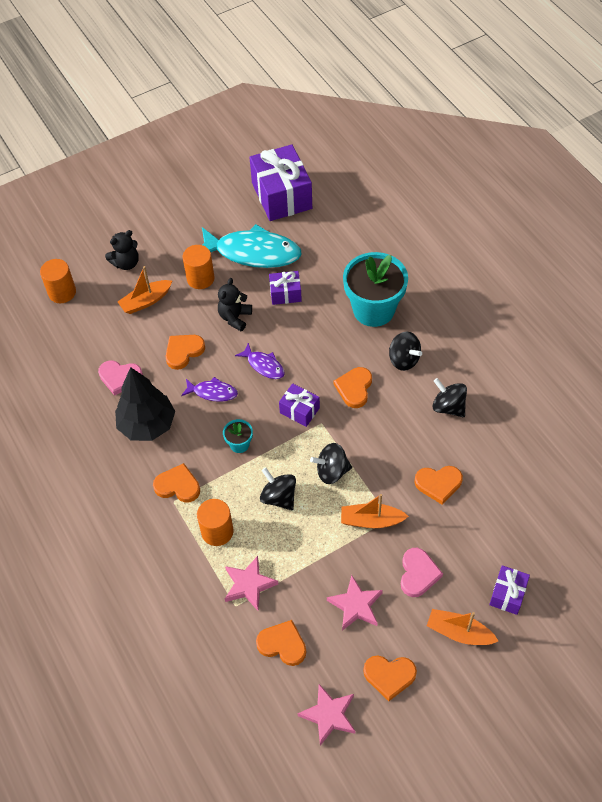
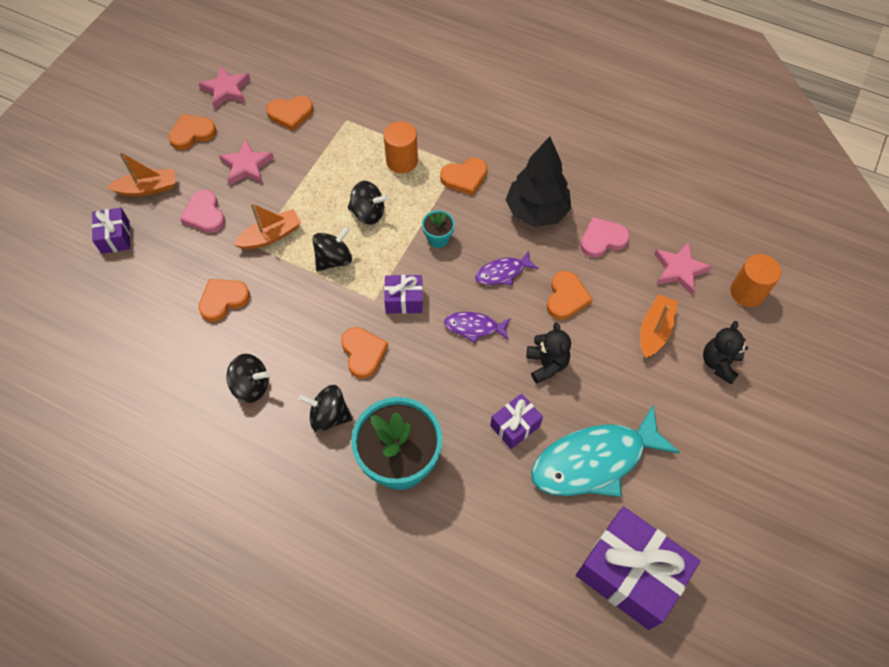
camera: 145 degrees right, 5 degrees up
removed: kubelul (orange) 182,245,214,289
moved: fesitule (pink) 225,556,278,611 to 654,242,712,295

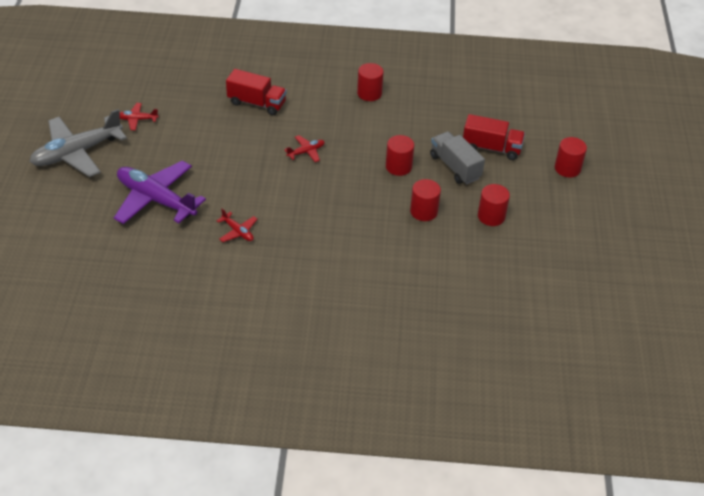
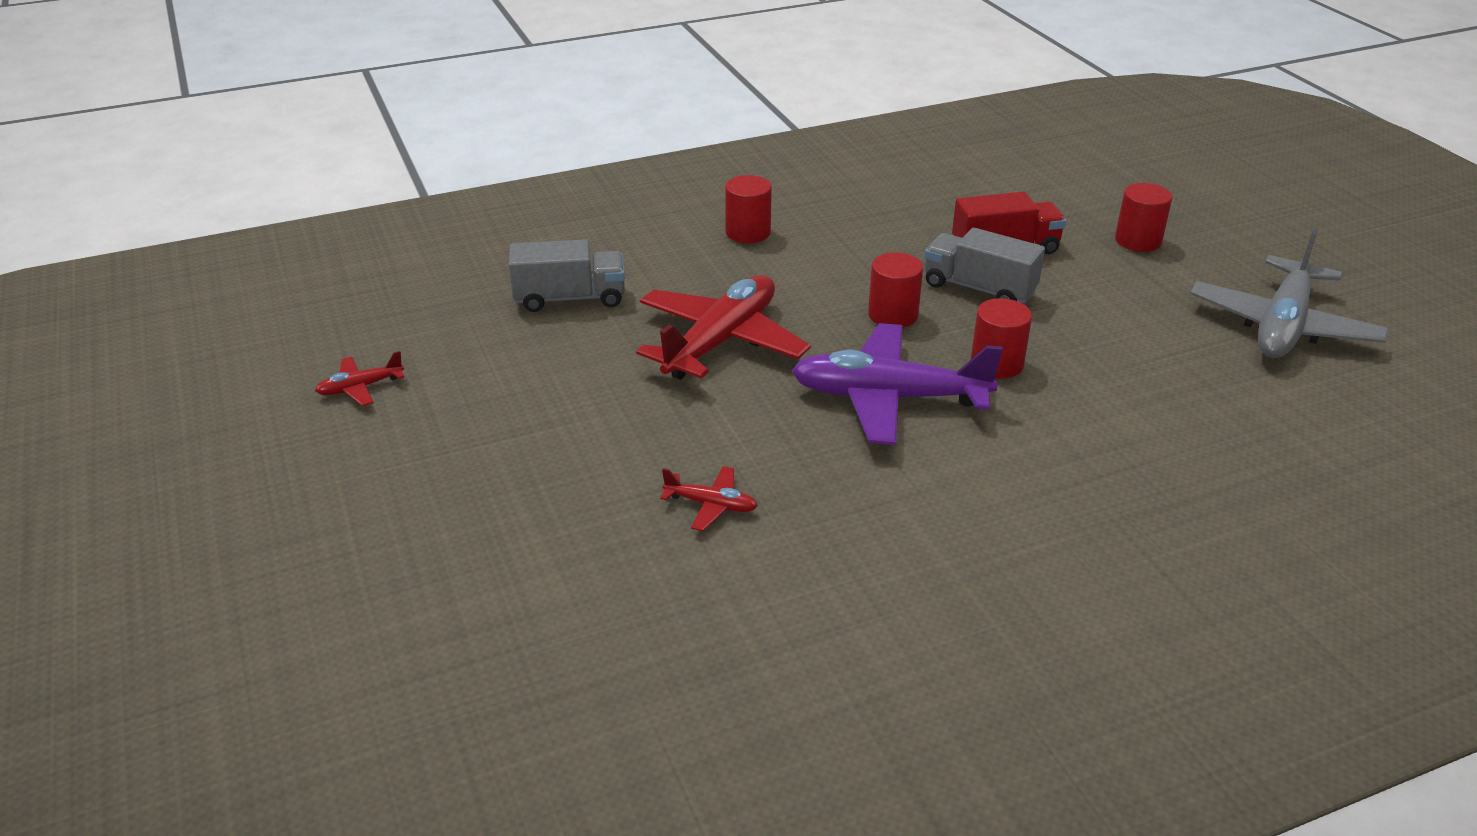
camera: 25 degrees left, 10 degrees down
removed: kubelul (red) 478,184,510,226
moved: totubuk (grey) 30,109,127,177 to 1190,228,1389,358; totubuk (purple) 114,161,206,224 to 791,323,1003,445
recoloured: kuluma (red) 226,69,287,115 to kuluma (grey) 509,239,625,312
resized: totubuk (red) 284,135,325,162 = 636,275,811,380 x2.26

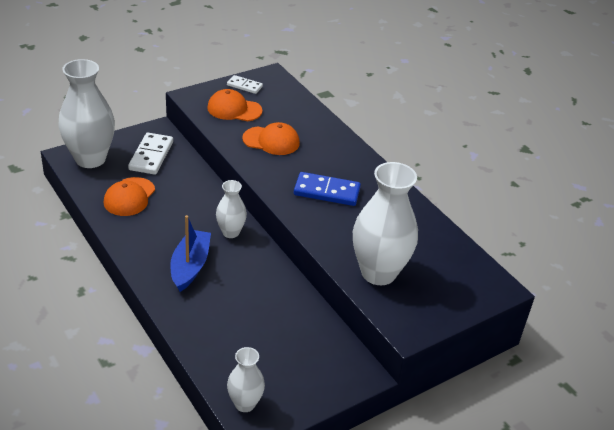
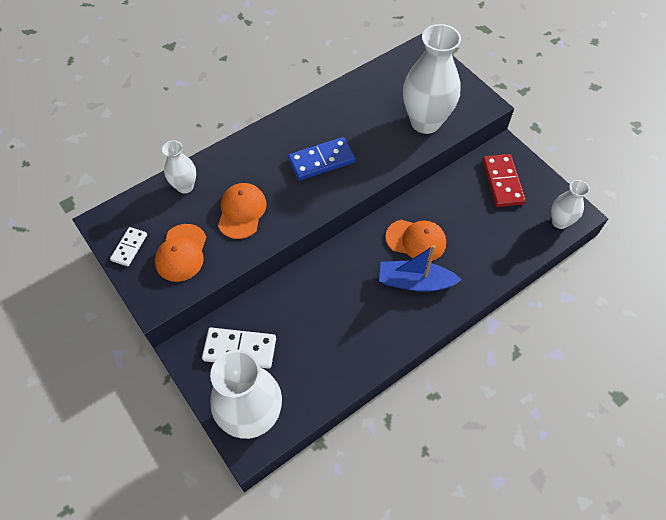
camera: 90 degrees left, 20 degrees up
added: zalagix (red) 482,154,526,207
moved: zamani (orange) 104,177,155,216 to 385,220,446,262; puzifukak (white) 216,180,247,238 to 162,140,196,194
turned: zalagix (blue) 294,172,361,206 = 288,137,356,180 60 degrees clockwise

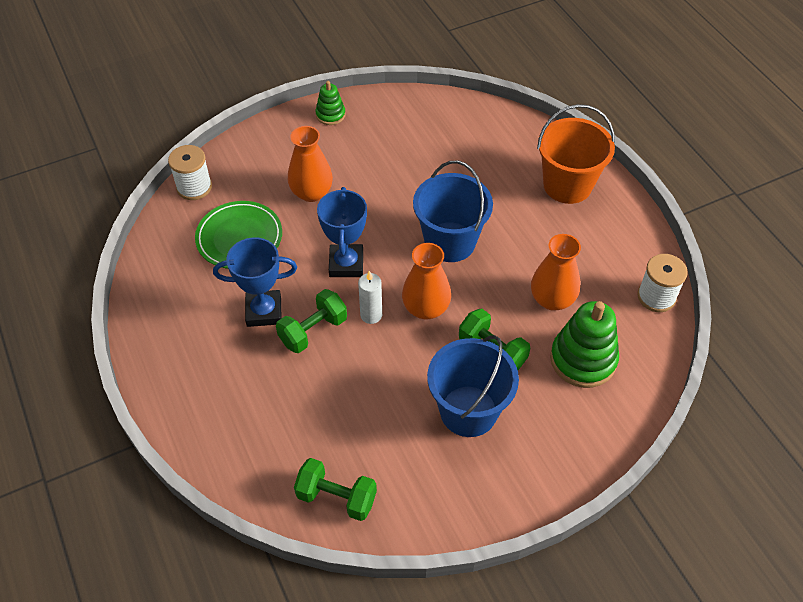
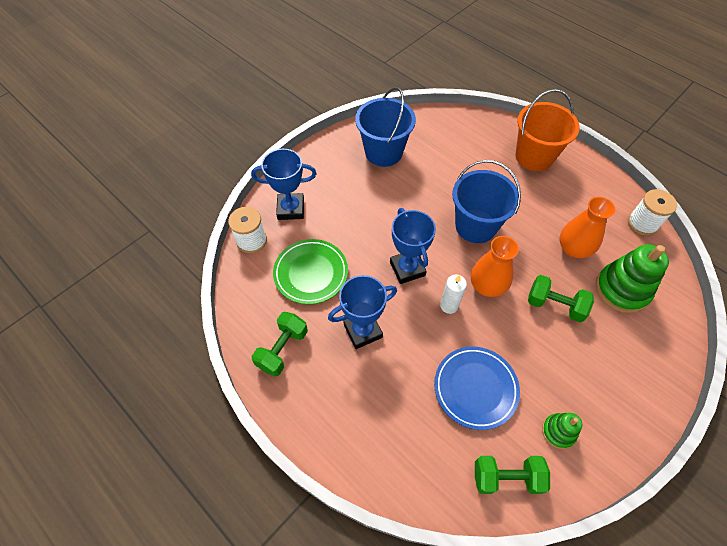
camera: 20 degrees left, 5 degrees up
removed: puzifukak (orange) 288,126,333,202
added: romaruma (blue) 251,149,316,220; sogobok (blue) 434,347,520,430
moved: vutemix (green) 276,289,347,353 to 252,312,308,377; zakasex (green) 315,81,346,125 to 542,413,582,449; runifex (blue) 427,335,519,437 to 355,87,416,167

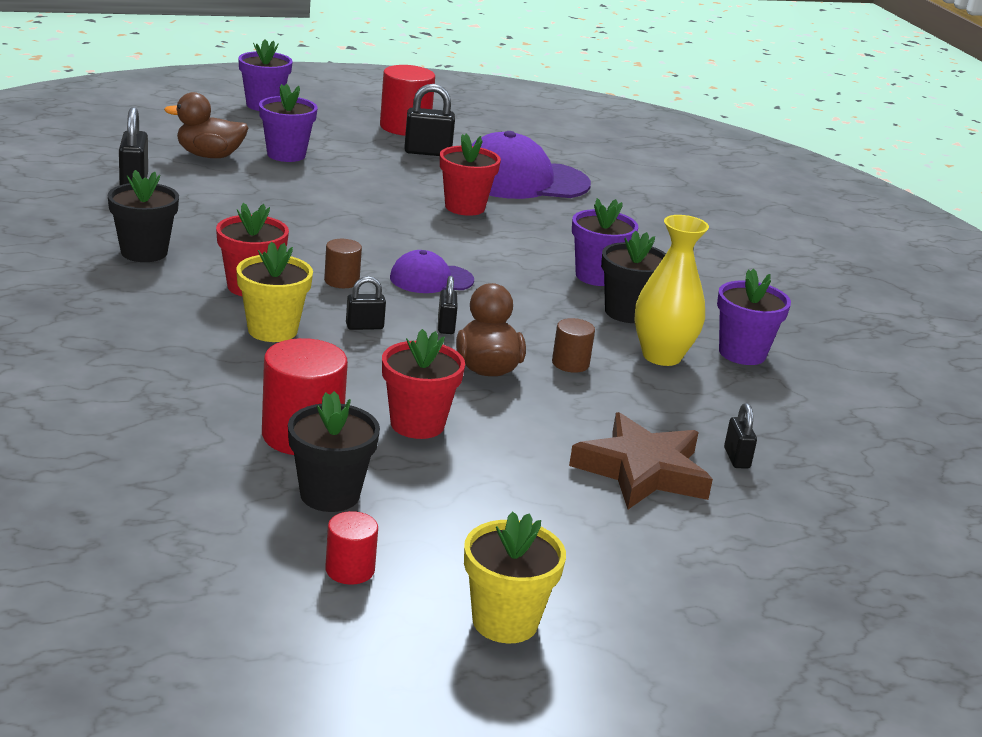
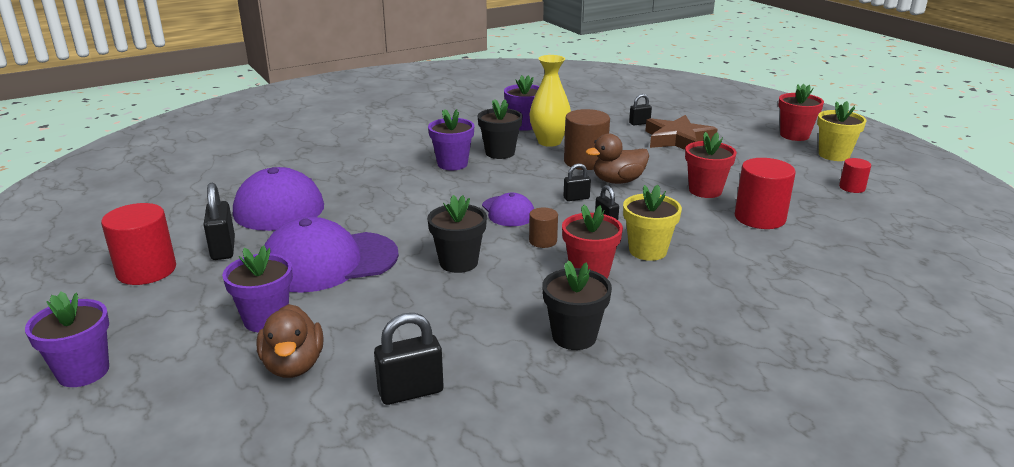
camera: 100 degrees left, 0 degrees up
added: zamani (purple) 264,217,399,293
moved: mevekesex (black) 288,391,380,512 to 427,195,487,273; mevekesex (red) 440,134,501,216 to 778,84,824,141
resized: kubelul (brown) 552,318,595,373 = 564,109,610,170 x1.87

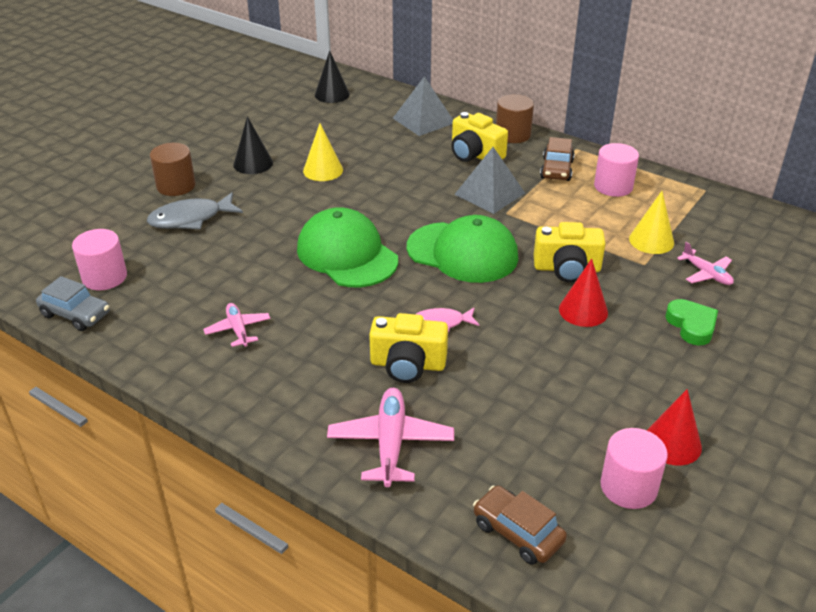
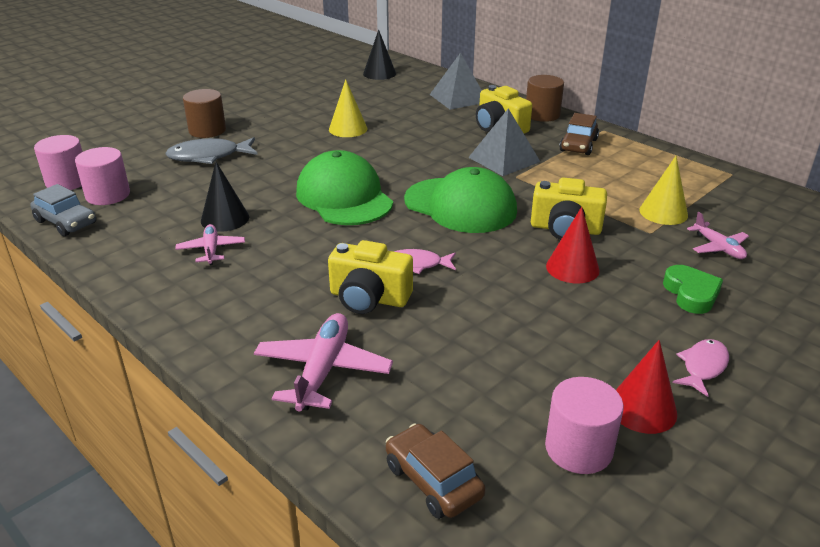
camera: 10 degrees right, 5 degrees down
added: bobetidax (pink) 673,339,729,397
moved: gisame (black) 233,116,273,174 to 201,162,249,232; kubelul (pink) 594,143,639,197 to 34,135,82,190

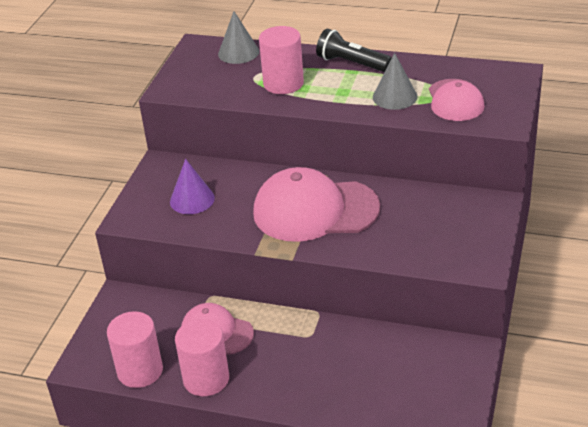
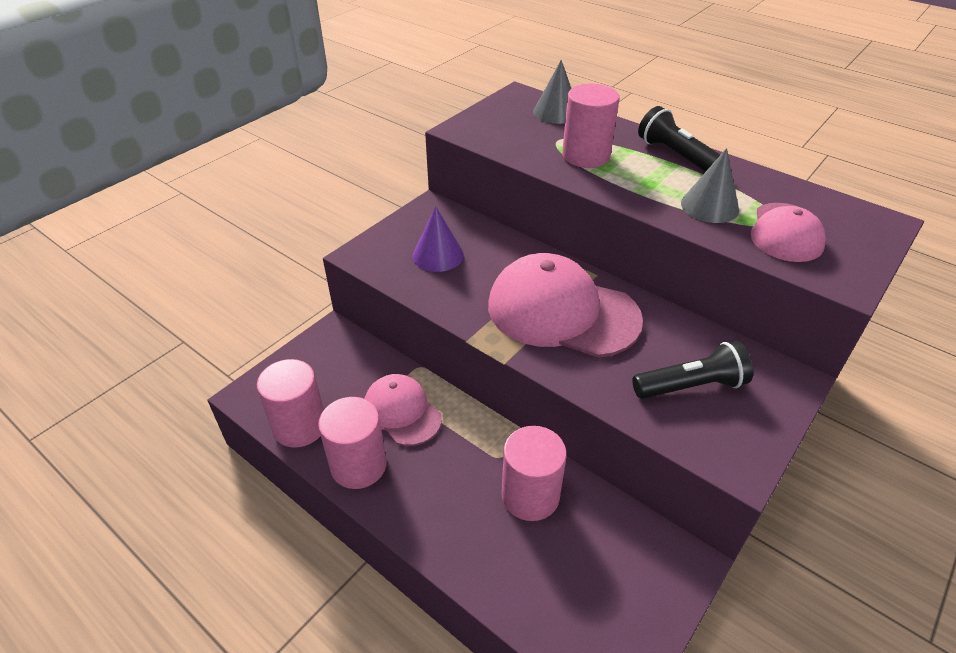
camera: 20 degrees right, 5 degrees up
added: kubelul (pink) 502,426,567,521; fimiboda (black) 632,341,753,399

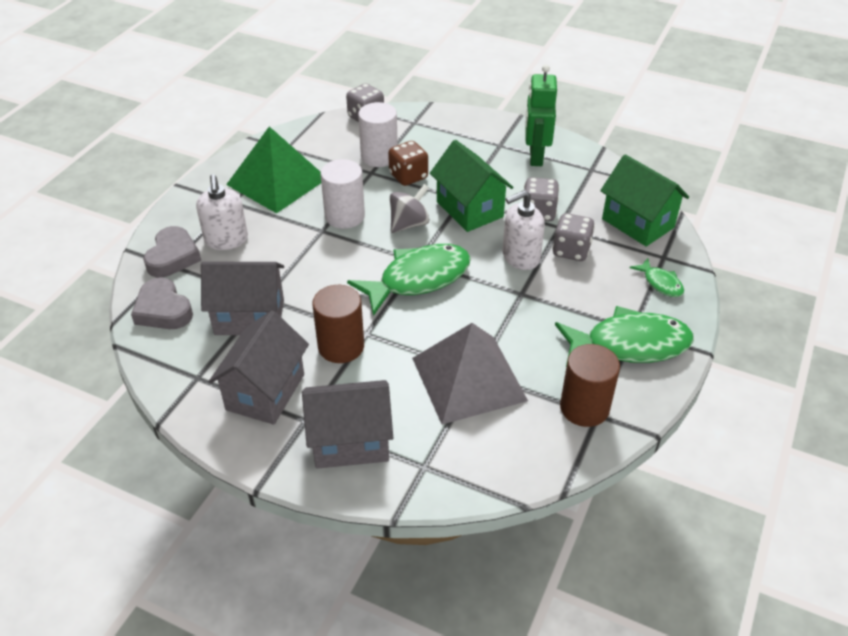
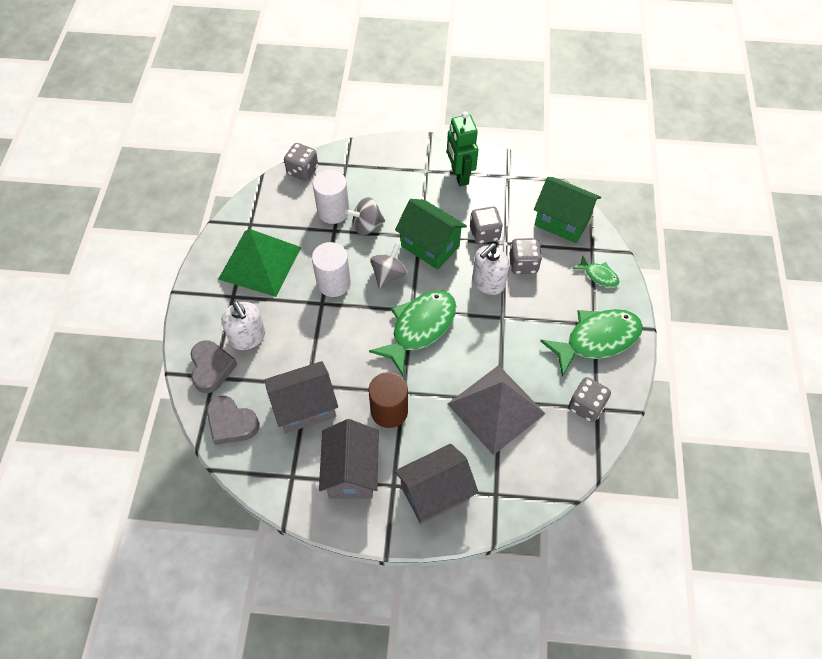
camera: 20 degrees left, 15 degrees up
replaced: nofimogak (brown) 388,141,428,186 to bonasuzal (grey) 345,197,385,236; kubelul (brown) 560,344,620,427 to nofimogak (grey) 569,377,611,422

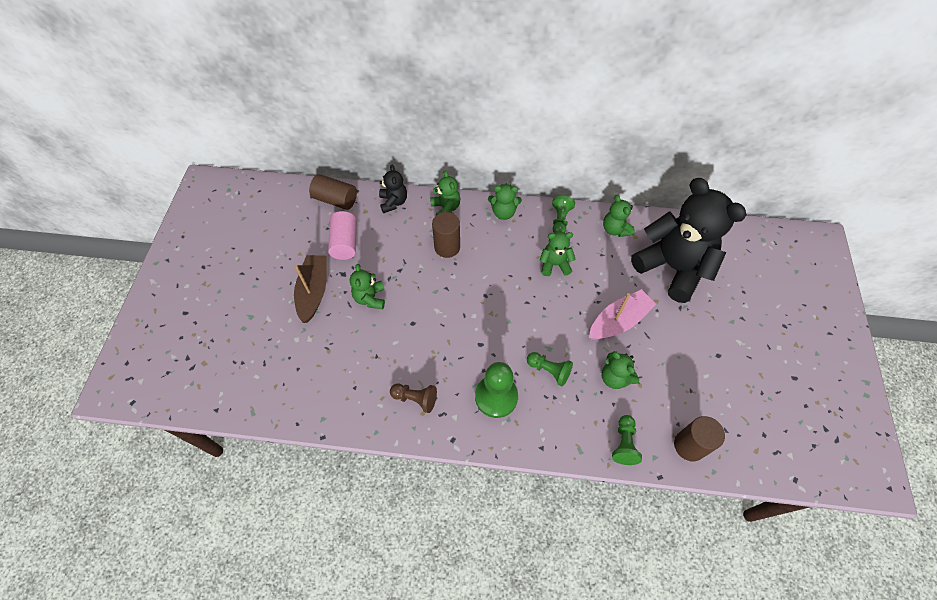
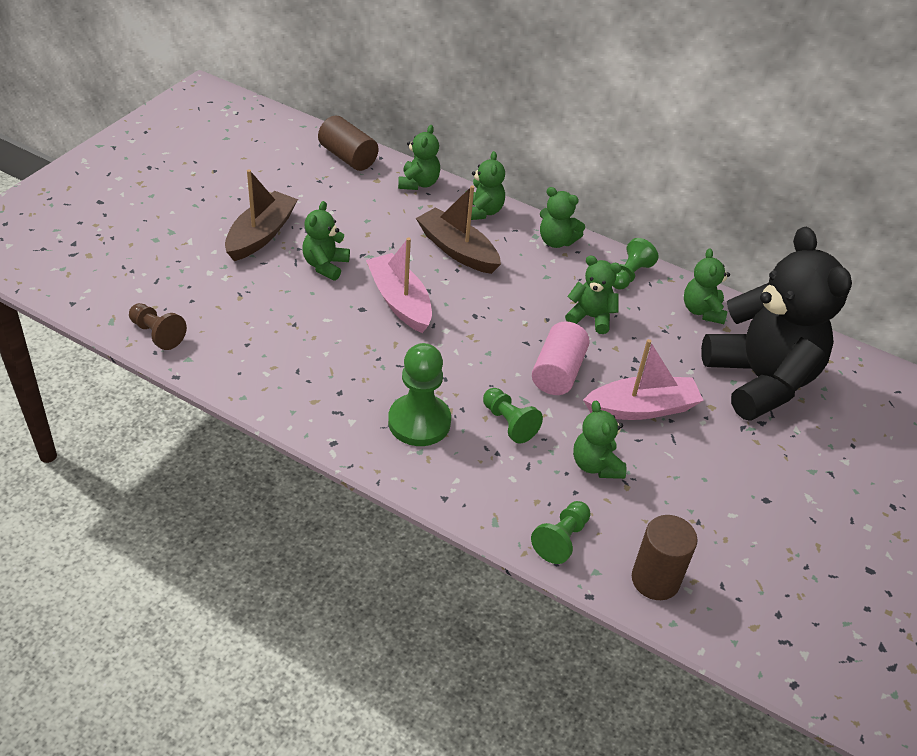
camera: 20 degrees right, 15 degrees down
added: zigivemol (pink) 366,237,432,333
moved: kubelul (pink) 328,211,357,260 to 532,321,590,395; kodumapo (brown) 390,384,437,413 to 129,303,187,350
replaced: kubelul (brown) 432,212,460,258 to zigivemol (brown) 416,185,501,274
recoloured: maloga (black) 379,165,407,213 to maloga (green) 398,125,440,190

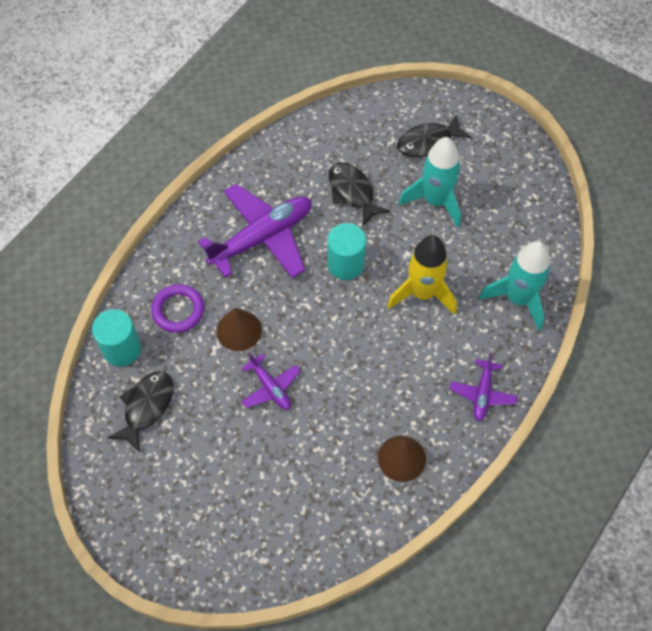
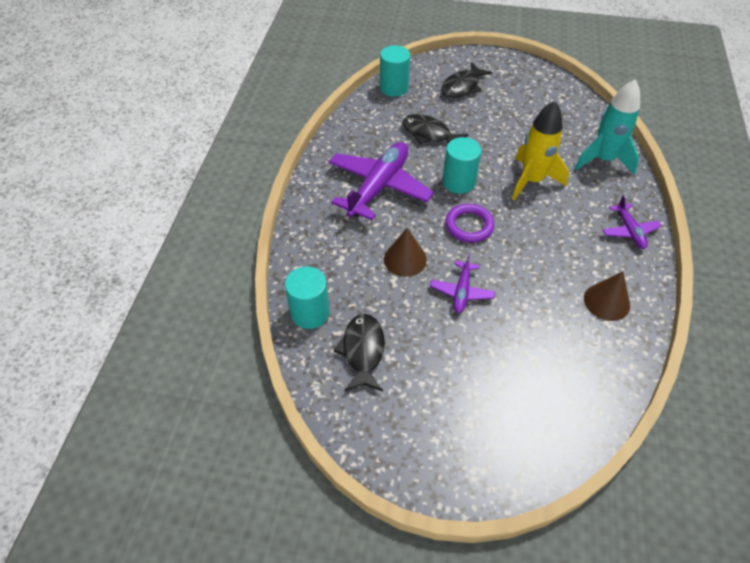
camera: 25 degrees left, 10 degrees down
removed: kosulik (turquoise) 399,137,461,228
added: kubelul (turquoise) 380,45,410,97
moved: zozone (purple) 151,284,204,333 to 445,204,495,243
turned: totubuk (purple) 241,353,301,410 = 430,253,495,313 75 degrees clockwise

